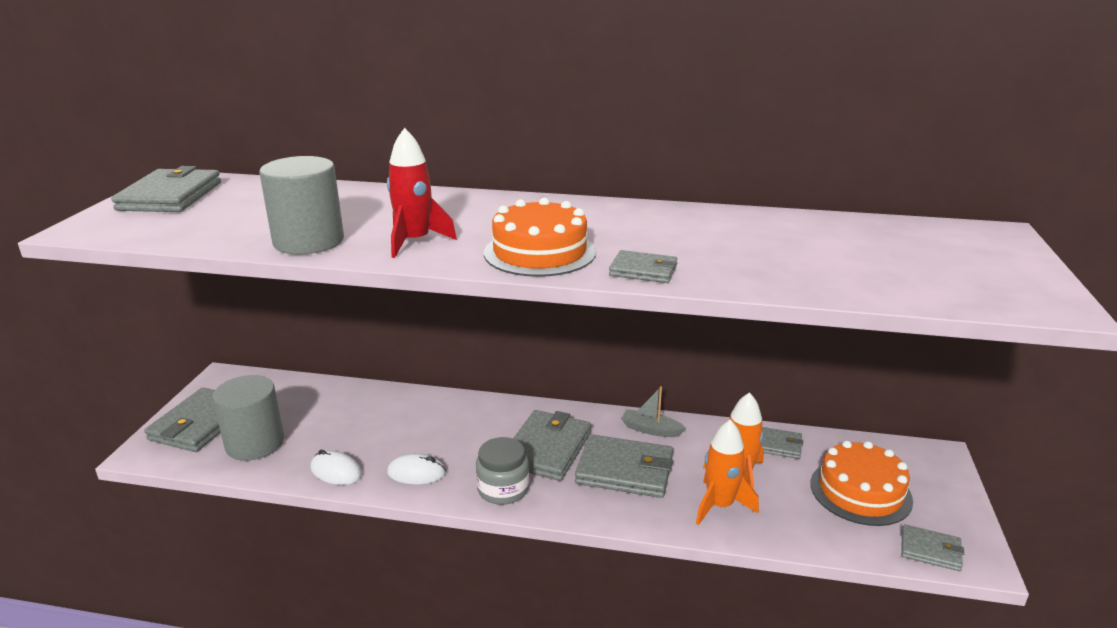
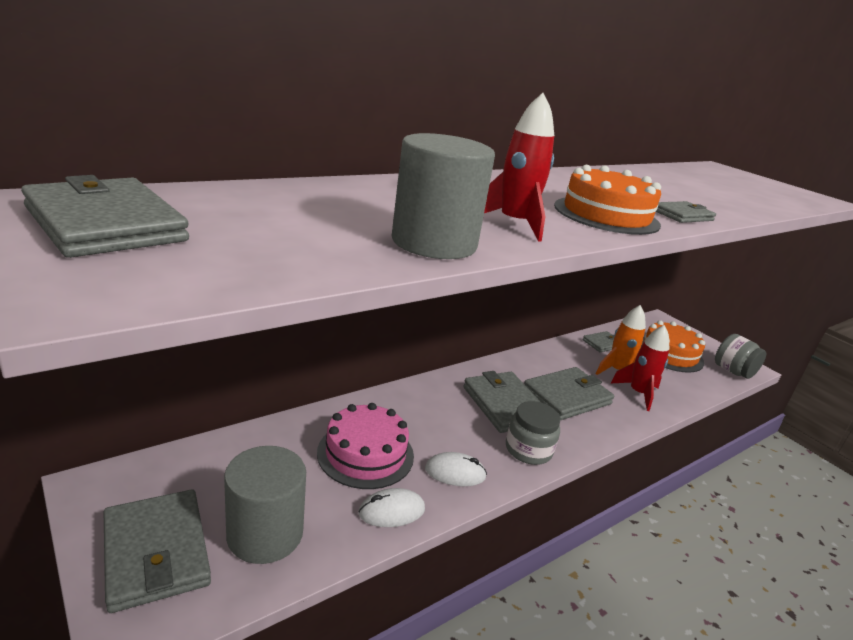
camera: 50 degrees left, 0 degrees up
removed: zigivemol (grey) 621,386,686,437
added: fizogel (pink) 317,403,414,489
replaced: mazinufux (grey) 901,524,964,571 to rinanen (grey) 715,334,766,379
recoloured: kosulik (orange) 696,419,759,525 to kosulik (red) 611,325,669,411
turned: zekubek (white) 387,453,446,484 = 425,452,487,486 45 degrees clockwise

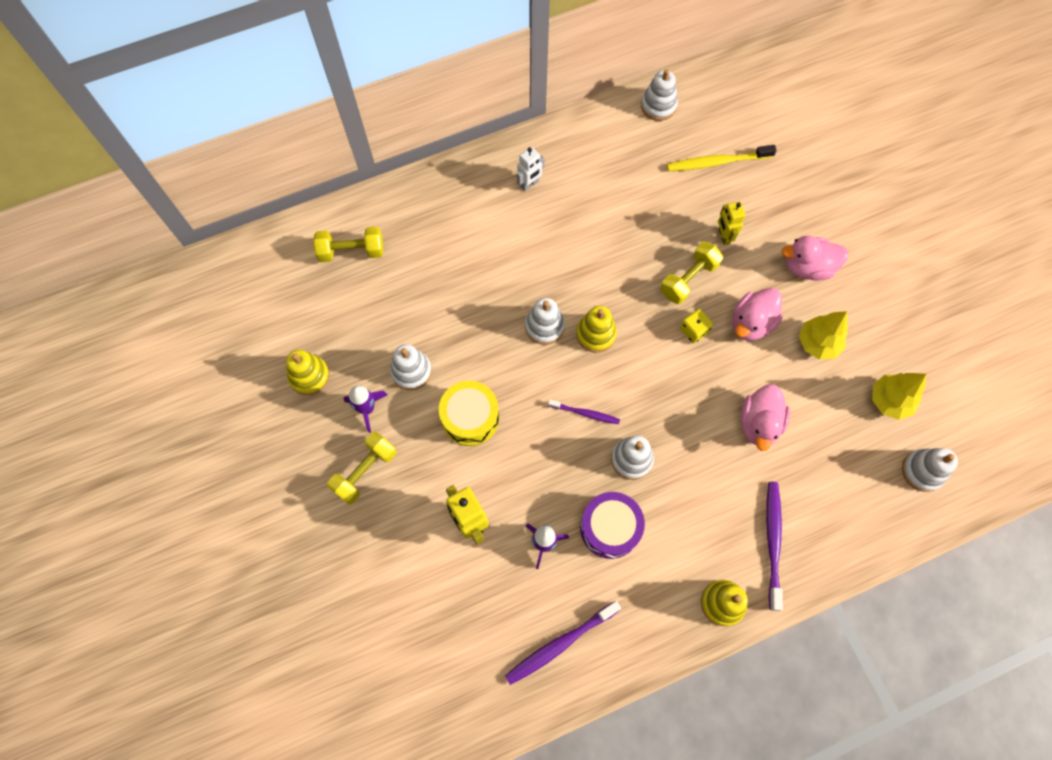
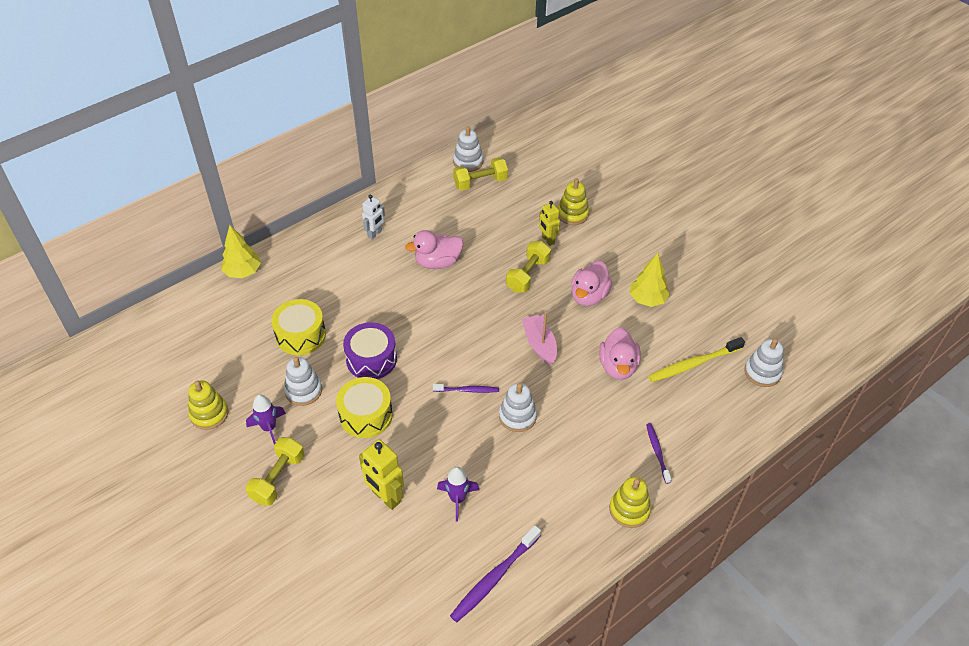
camera: 15 degrees left, 20 degrees down
removed: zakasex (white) 525,298,565,345; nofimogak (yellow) 680,309,713,343
added: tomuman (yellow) 271,299,326,355; zigivemol (pink) 522,312,557,366
moved: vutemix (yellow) 313,227,383,262 to 453,157,508,191; zakasex (yellow) 576,306,617,353 to 558,179,589,225; tomuman (purple) 580,492,645,559 to 343,322,397,379; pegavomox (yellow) 667,145,777,172 to 648,337,745,382; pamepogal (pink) 782,236,848,280 to 405,230,463,269; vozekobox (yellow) 872,373,927,420 to 221,225,261,278
resized: pegavomox (purple) 766,482,783,611 = 646,423,672,484 x0.60

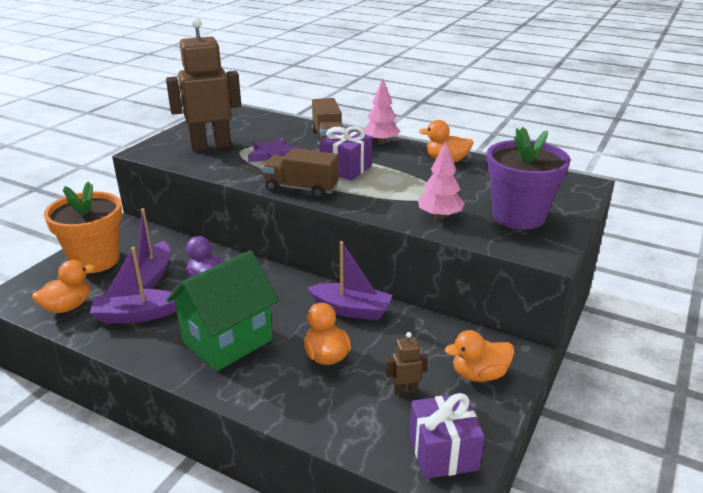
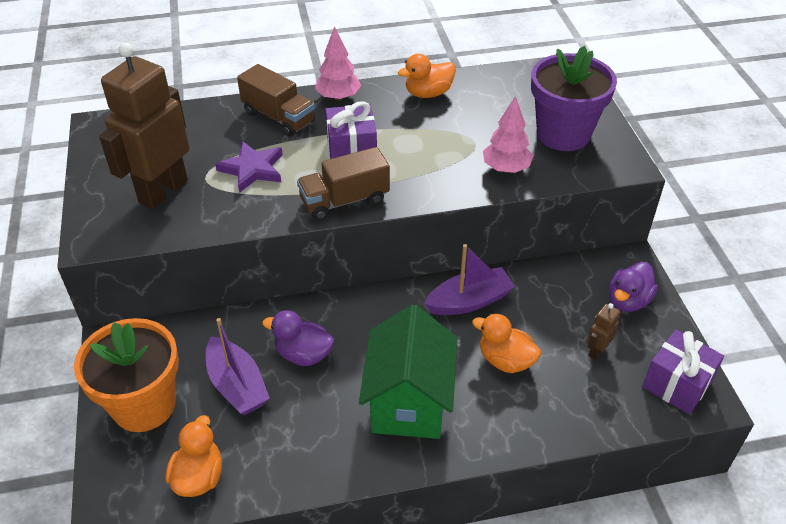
camera: 40 degrees left, 15 degrees up
removed: zigivemol (purple) 90,247,177,323
recoloured: pamepogal (orange) 445,330,515,382 to pamepogal (purple) 609,262,658,312

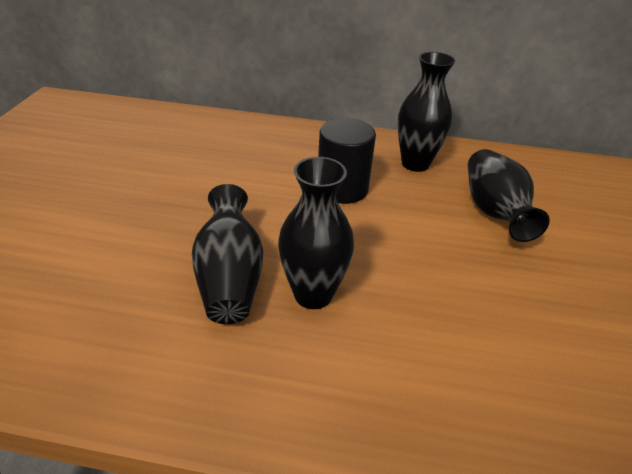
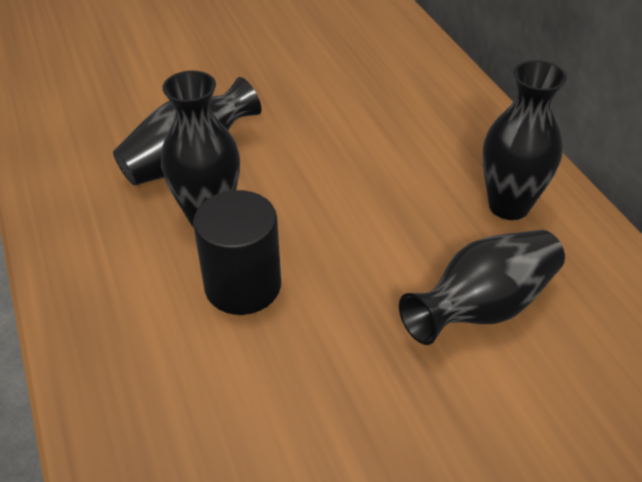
camera: 60 degrees right, 5 degrees up
moved: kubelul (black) 318,118,376,204 to 193,190,281,315

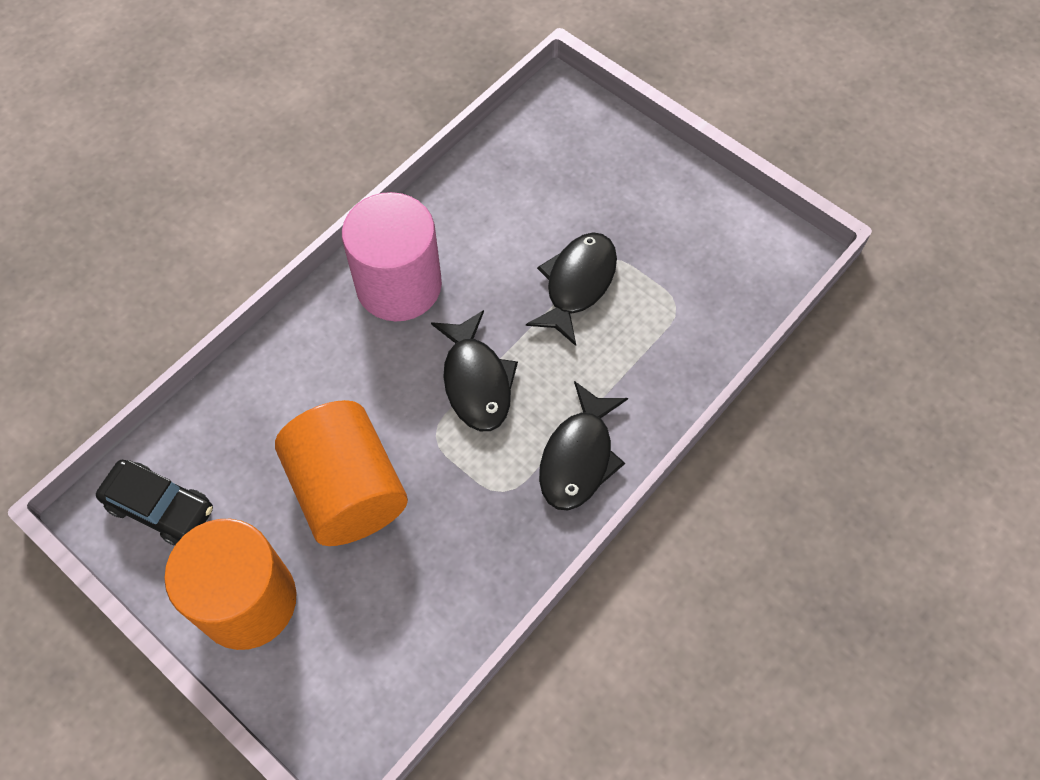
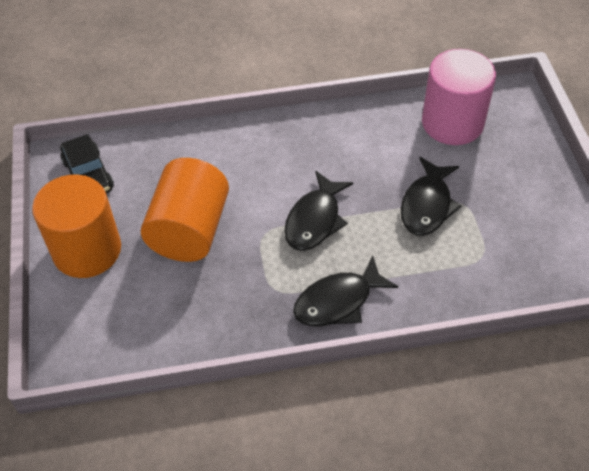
camera: 40 degrees right, 10 degrees down
moved: kubelul (pink) 342,192,442,321 to 422,49,496,145
turned: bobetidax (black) 526,233,617,346 = 401,157,461,236 135 degrees clockwise

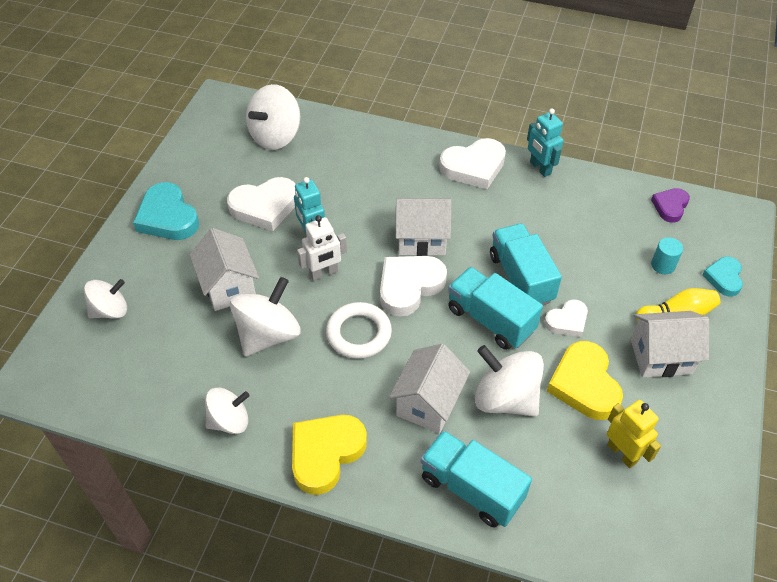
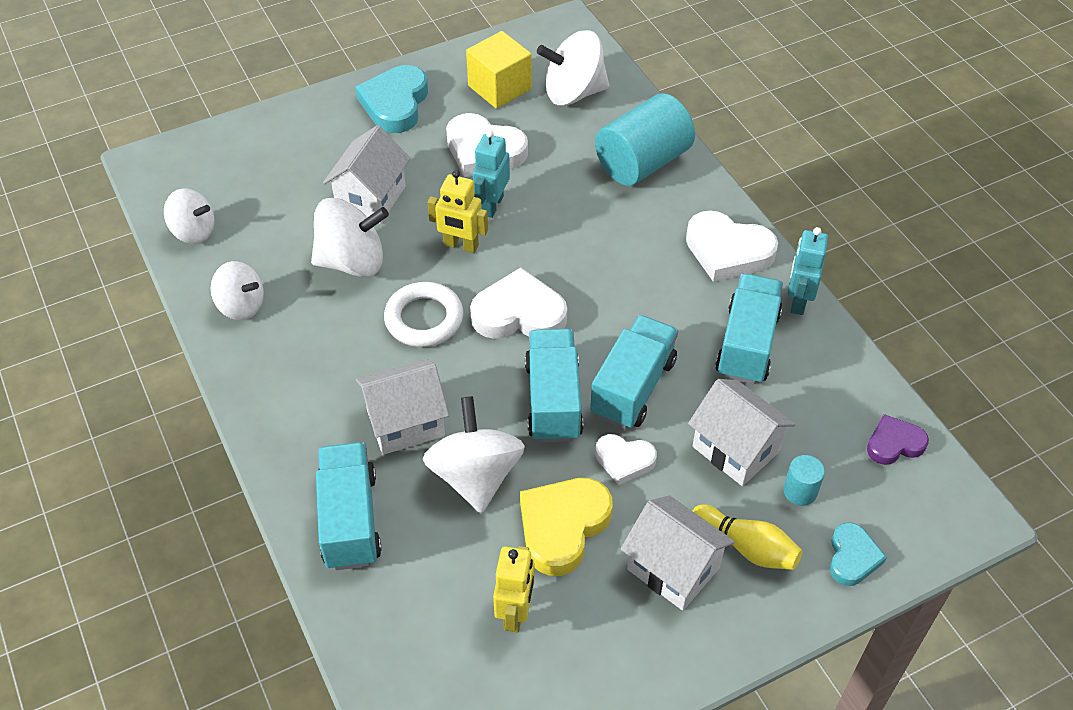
camera: 45 degrees right, 0 degrees up
removed: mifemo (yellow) 292,415,367,495
added: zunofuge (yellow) 466,31,532,109; kubelul (turquoise) 595,93,695,186; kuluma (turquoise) 715,274,783,384
moved: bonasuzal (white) 84,279,127,319 to 164,188,214,244; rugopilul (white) 396,198,452,256 to 688,379,796,486
recoloured: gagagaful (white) 297,215,347,281 to gagagaful (yellow) 428,170,488,253
turned: mifemo (turquoise) 702,257,743,296 = 830,522,887,586 135 degrees clockwise

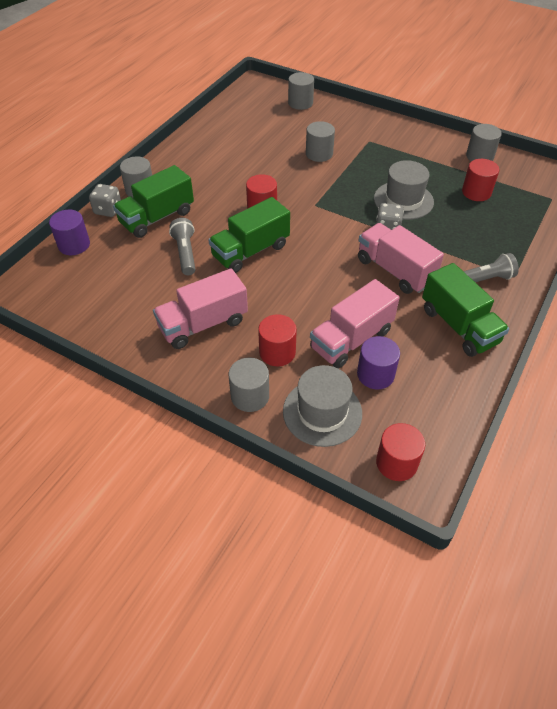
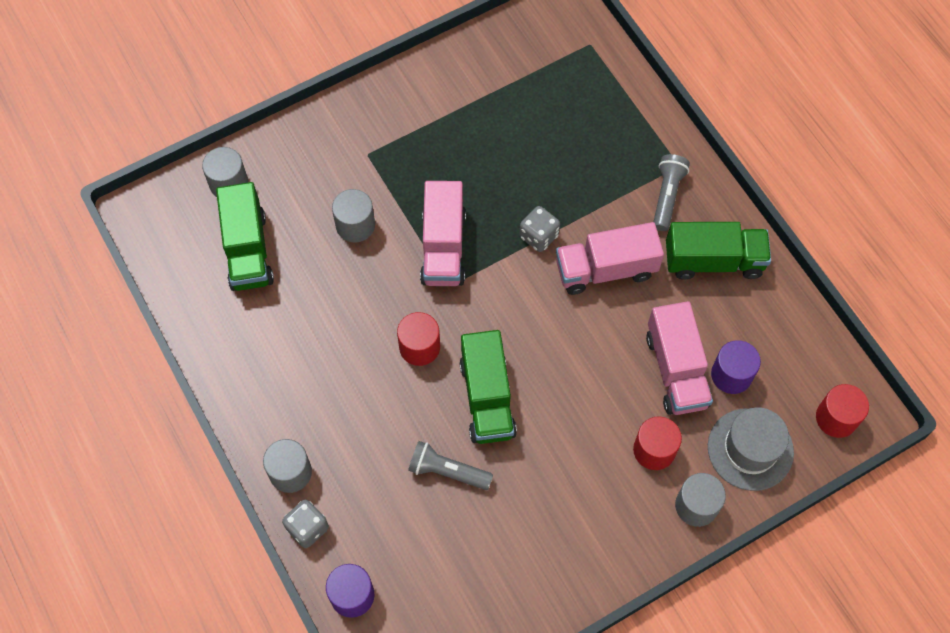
camera: 60 degrees left, 15 degrees up
removed: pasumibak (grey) 374,160,434,220; kubelul (red) 462,159,499,201; kubelul (grey) 466,124,502,161
moved: kuluma (green) 113,165,194,238 to 216,182,274,291; kuluma (pink) 153,268,248,349 to 420,181,466,286

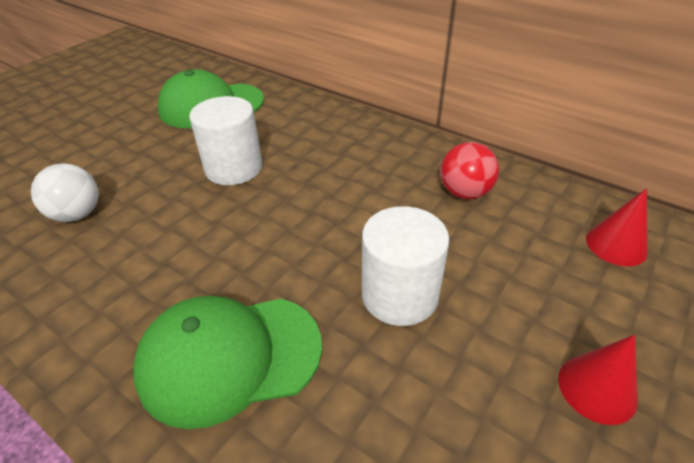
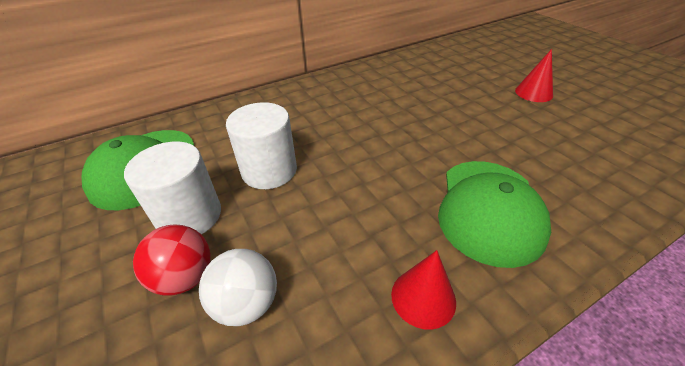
camera: 65 degrees left, 0 degrees up
moved: kubelul (white) 362,206,450,326 to 124,141,221,234; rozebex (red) 441,142,499,199 to 133,224,211,296; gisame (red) 586,188,648,266 to 391,250,456,330

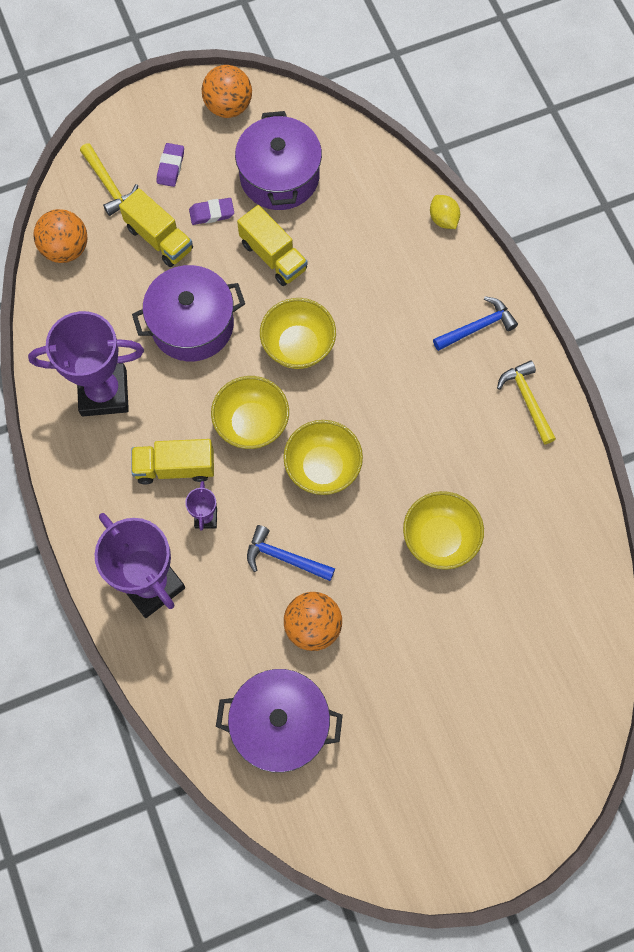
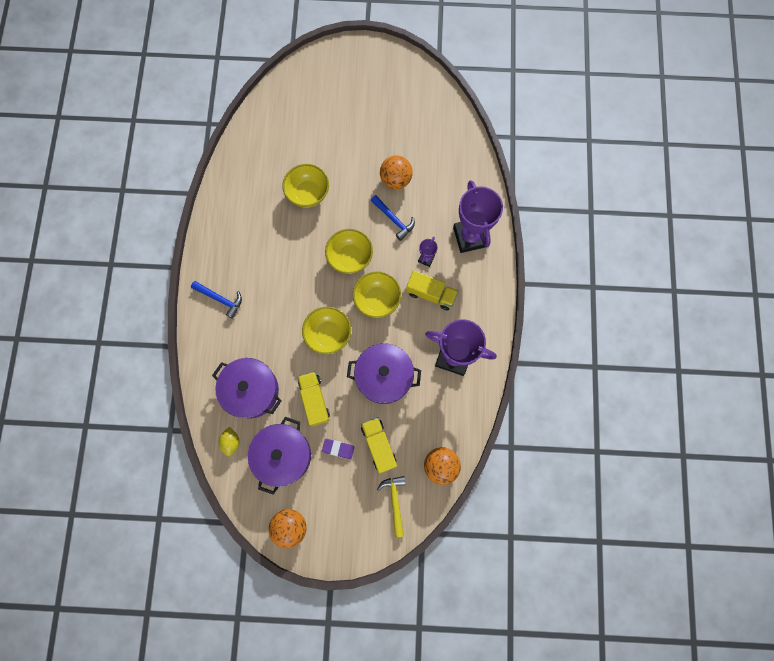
camera: 155 degrees left, 5 degrees up
removed: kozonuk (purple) 157,143,184,187; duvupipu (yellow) 497,360,556,444
moved: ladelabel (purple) 216,669,343,773 to 212,358,281,419; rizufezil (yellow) 430,195,460,229 to 218,427,239,456
turned: duvupipu (blue) 433,297,518,351 = 191,281,242,319 150 degrees counterclockwise

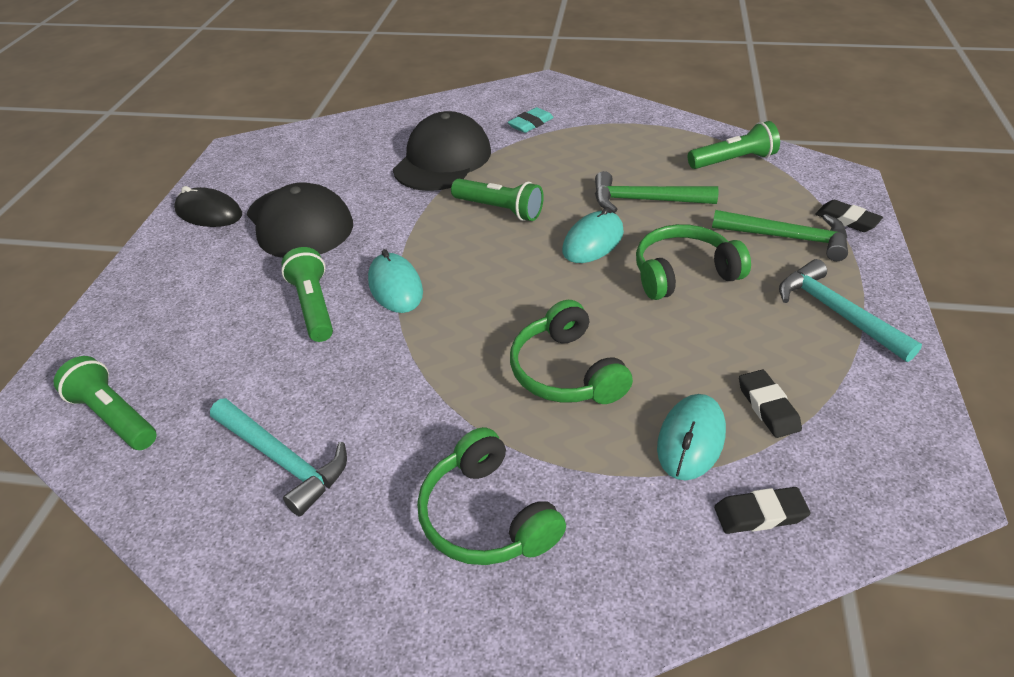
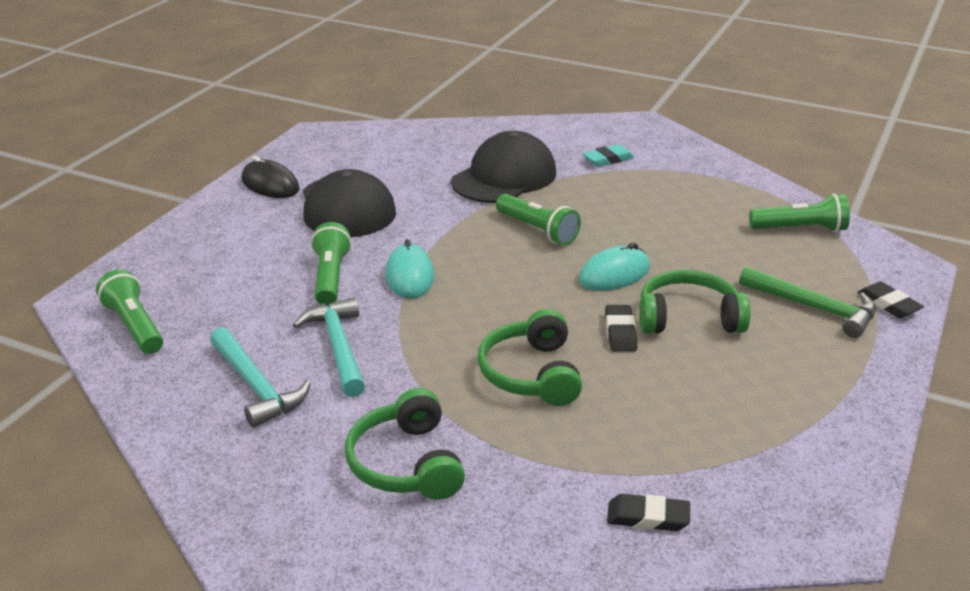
camera: 15 degrees right, 10 degrees down
removed: duvupipu (green) 595,171,719,213; zekubek (turquoise) 657,394,726,480
moved: kozonuk (black) 739,370,802,438 to 605,305,637,352; duvupipu (turquoise) 779,259,922,362 to 293,297,365,397

